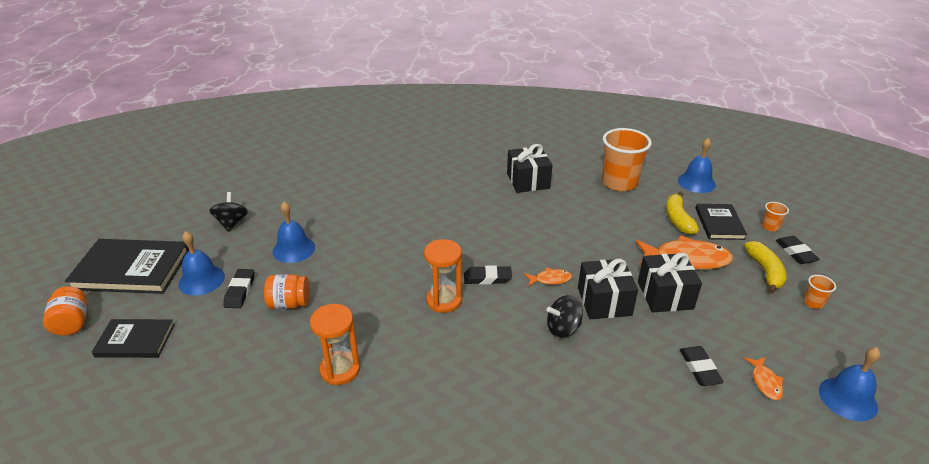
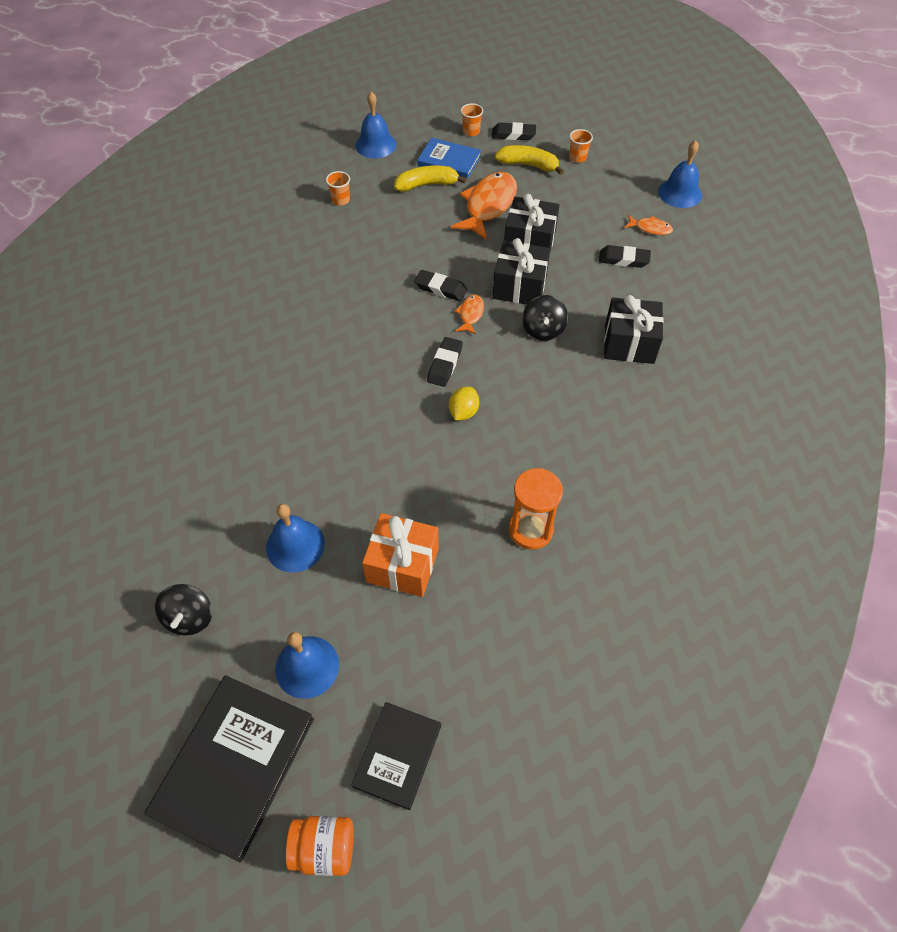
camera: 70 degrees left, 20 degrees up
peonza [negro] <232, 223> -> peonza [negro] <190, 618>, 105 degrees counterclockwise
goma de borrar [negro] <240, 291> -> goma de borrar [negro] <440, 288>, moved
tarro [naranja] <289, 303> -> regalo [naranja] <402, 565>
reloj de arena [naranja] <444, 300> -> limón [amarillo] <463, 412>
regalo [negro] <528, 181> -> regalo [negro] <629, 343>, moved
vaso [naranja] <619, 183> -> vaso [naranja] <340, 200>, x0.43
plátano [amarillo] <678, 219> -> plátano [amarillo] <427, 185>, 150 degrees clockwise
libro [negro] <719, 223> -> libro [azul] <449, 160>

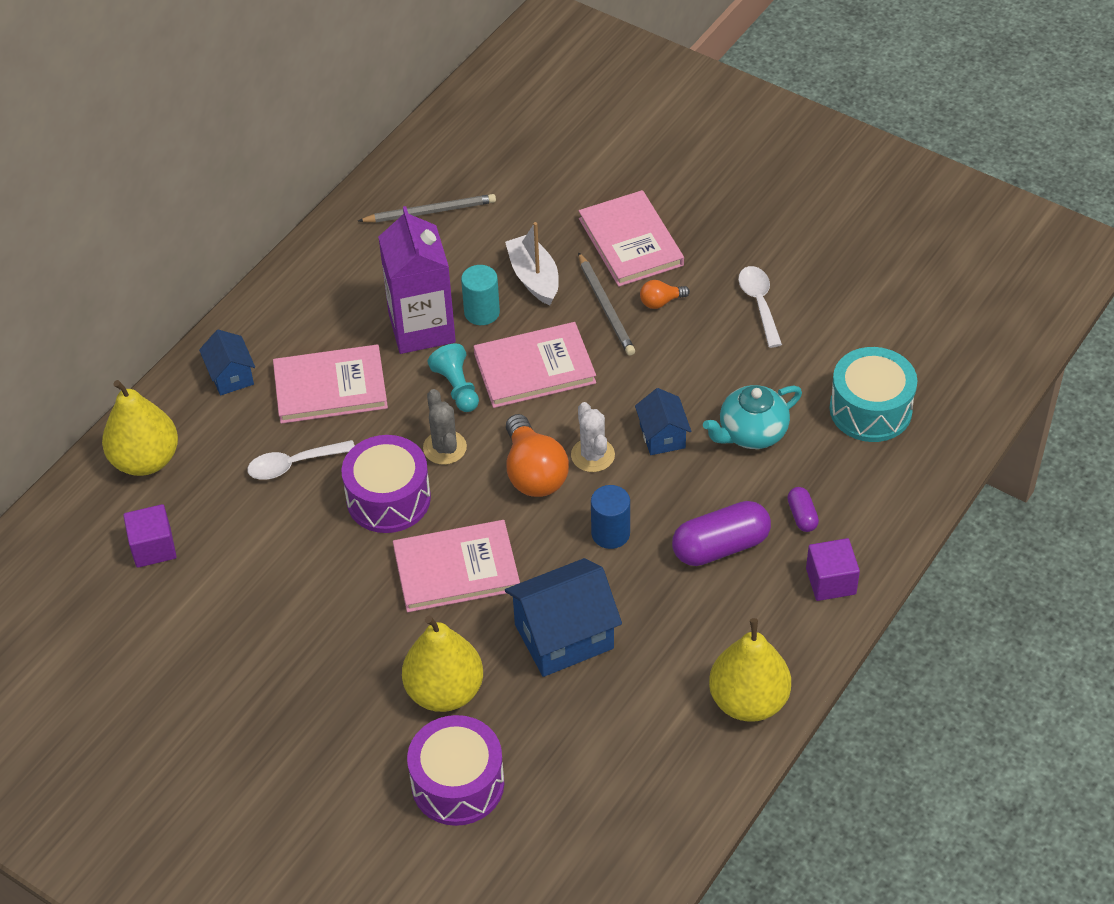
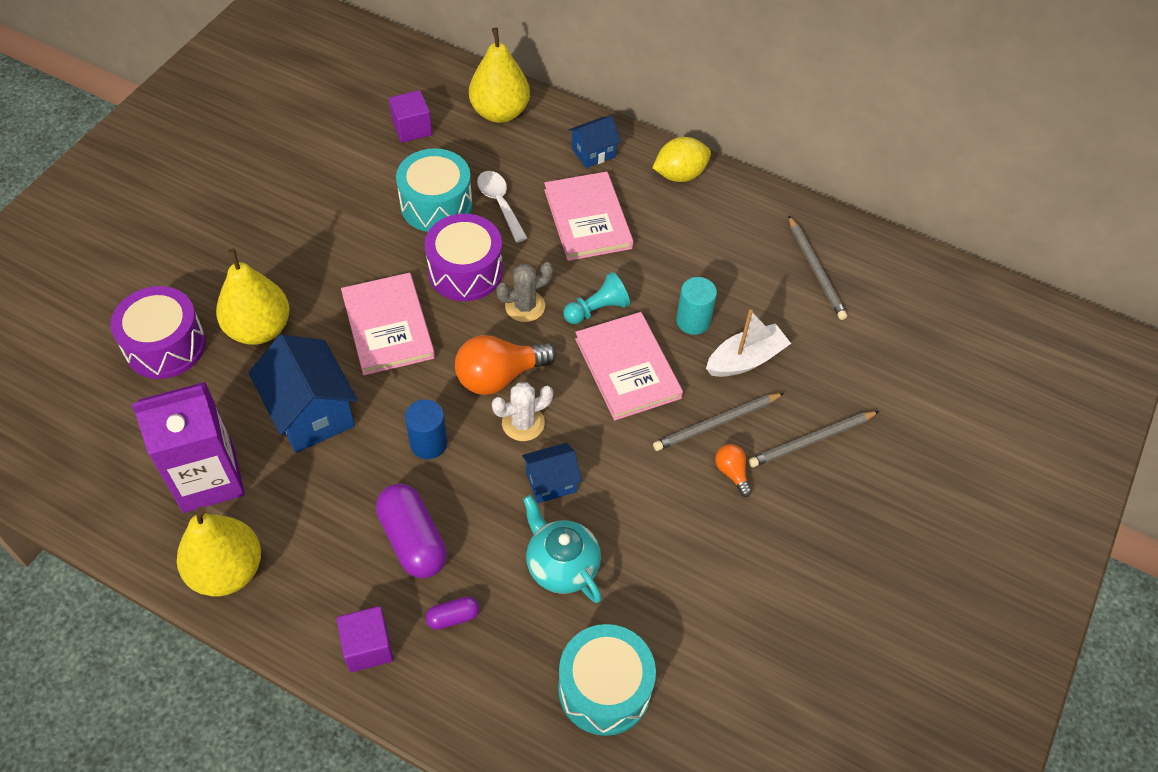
camera: 80 degrees right, 5 degrees up
cartón de leche [morado] <422, 328> -> cartón de leche [morado] <208, 479>, moved
libro [rosa] <630, 242> -> lápiz [gris] <811, 441>
cuchara [blanco] <759, 304> -> none
none -> tambor [turquesa] <436, 205>
none -> limón [amarillo] <680, 175>

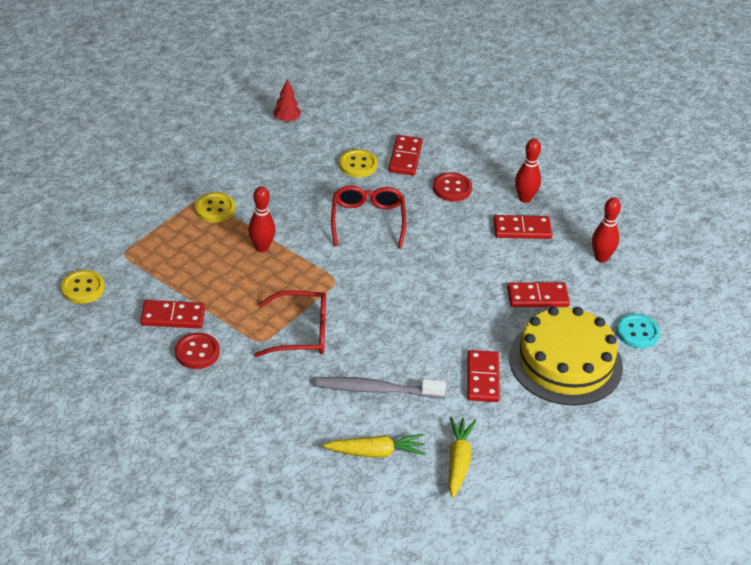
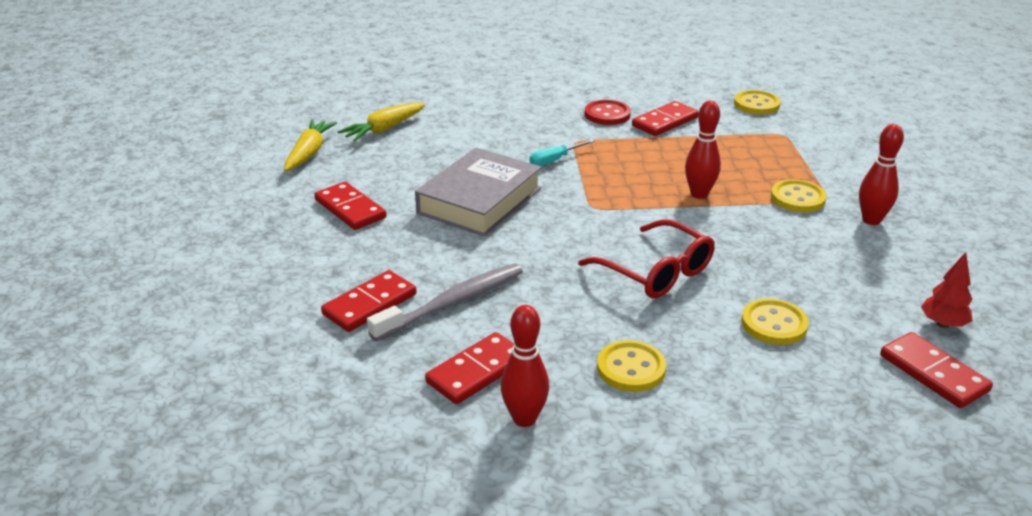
camera: 140 degrees right, 10 degrees down
gafas [rojo] <301, 332> -> destornillador [turquesa] <554, 160>
cepillo de dientes [gris] <376, 390> -> cepillo de dientes [gris] <452, 303>, moved
ficha de dominó [rojo] <405, 157> -> ficha de dominó [rojo] <933, 373>, moved
botón [rojo] <452, 188> -> botón [amarillo] <631, 368>
zanahoria [amarillo] <458, 461> -> zanahoria [amarillo] <309, 153>, 135 degrees counterclockwise
tarta [amarillo] <565, 362> -> none
bolo [rojo] <601, 258> -> bolo [rojo] <871, 220>, moved
botón [turquesa] <637, 332> -> none
none -> libro [gris] <479, 200>

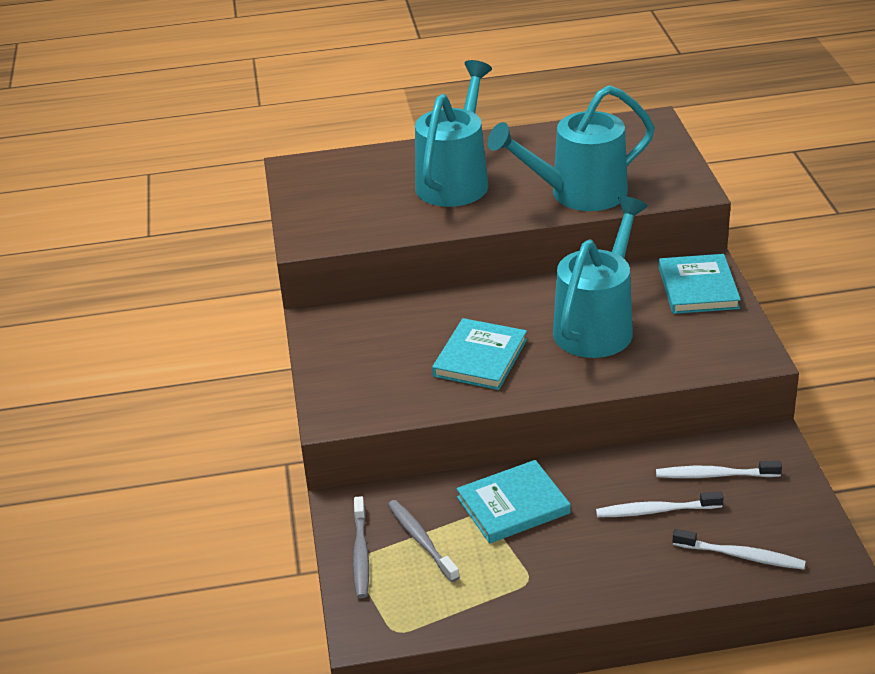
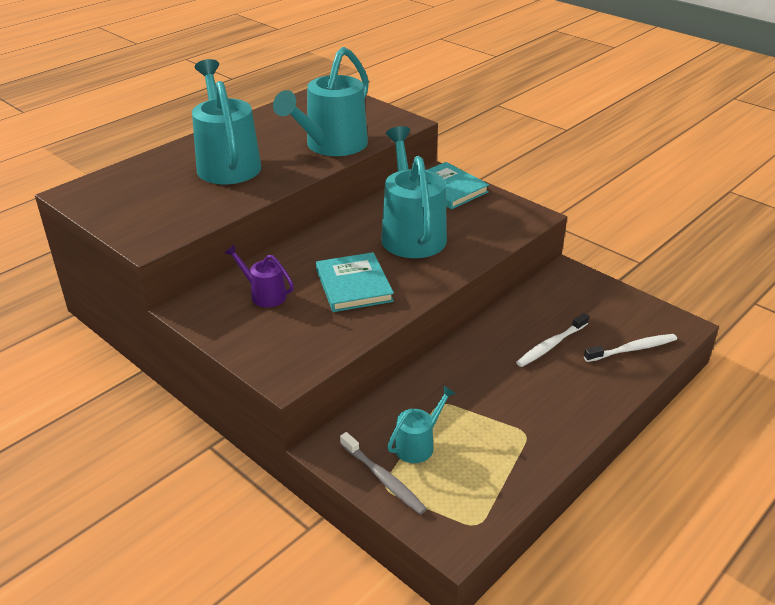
camera: 40 degrees left, 0 degrees up
cepillo de dientes [gris] <421, 540> -> regadera [turquesa] <418, 444>
libro [turquesa] <513, 505> -> none
cepillo de dientes [blanco] <714, 475> -> none
none -> regadera [morado] <264, 294>

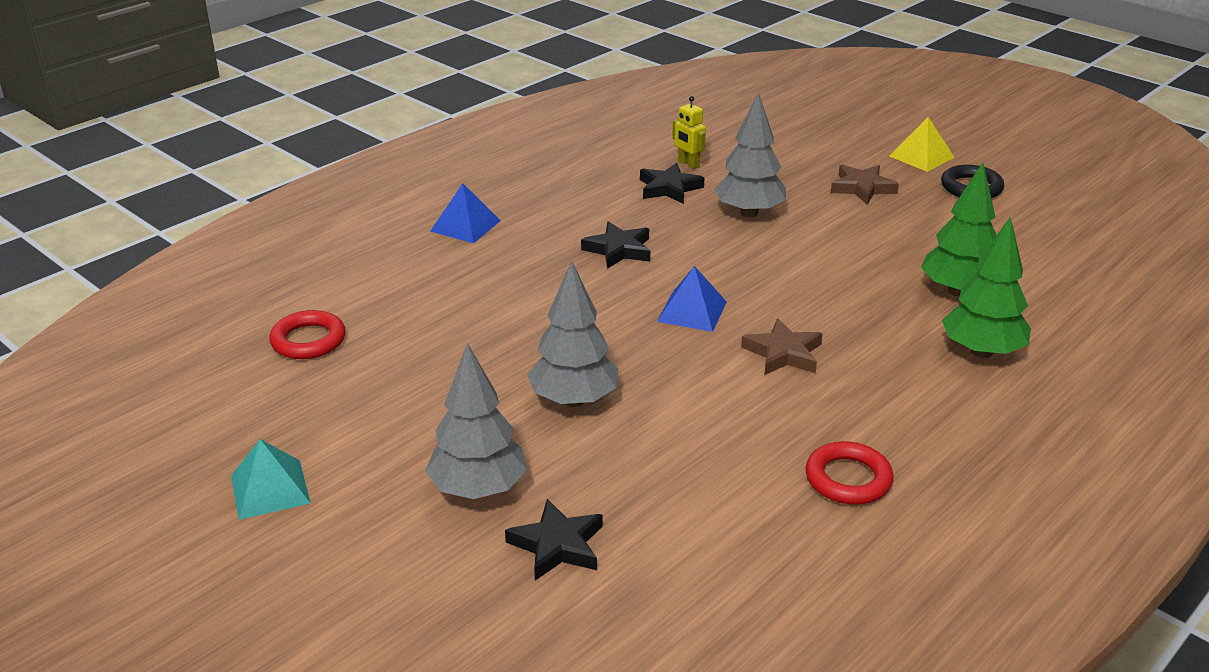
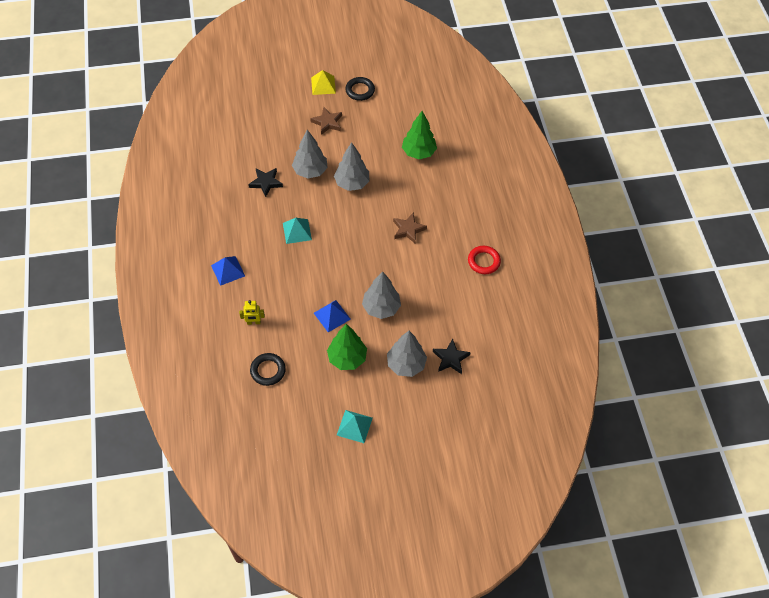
camera: 55 degrees left, 25 degrees up
anillo [rojo] <308, 340> -> anillo [negro] <268, 370>
estrella [negro] <618, 250> -> pirámide [turquesa] <297, 231>
pirámide [azul] <692, 311> -> pirámide [azul] <332, 316>, moved
robot [amarillo] <688, 164> -> robot [amarillo] <253, 322>, moved
árbol [verde] <981, 352> -> árbol [verde] <347, 358>, moved
none -> árbol [gris] <352, 183>

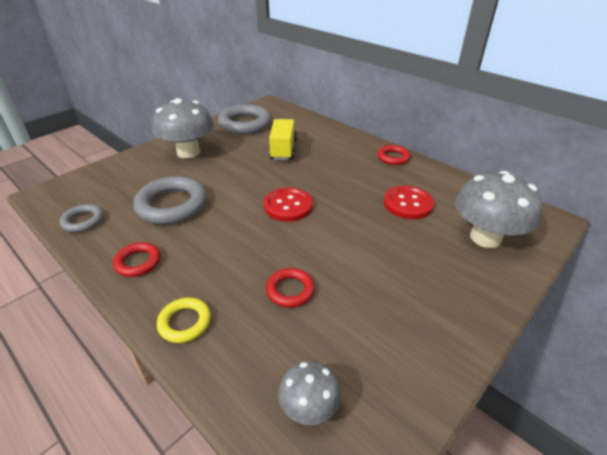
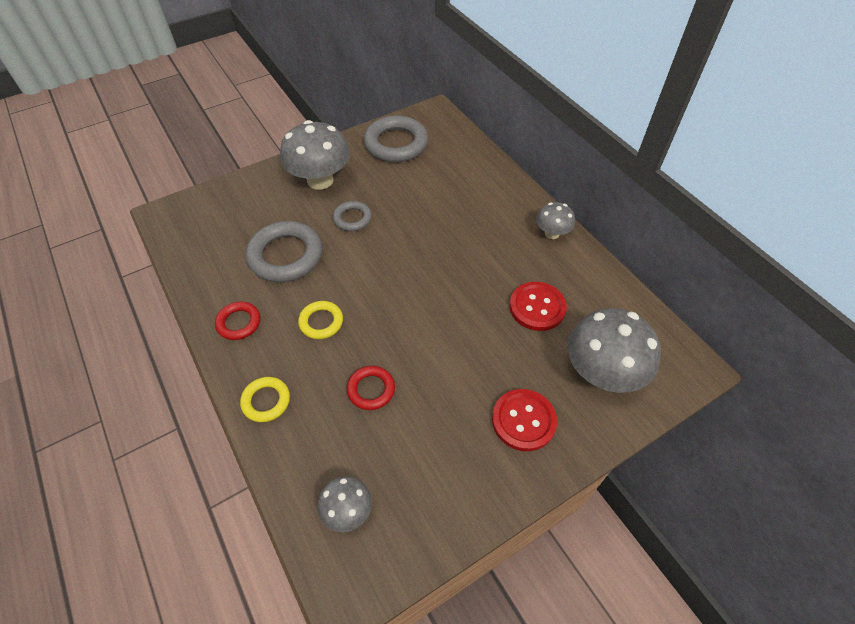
camera: 15 degrees right, 15 degrees up
anillo [gris] <83, 221> -> anillo [gris] <352, 218>, moved
botón [rojo] <288, 206> -> botón [rojo] <523, 420>, moved
camión [amarillo] <283, 149> -> none
anillo [rojo] <393, 157> -> seta [gris] <552, 233>
none -> anillo [amarillo] <321, 322>

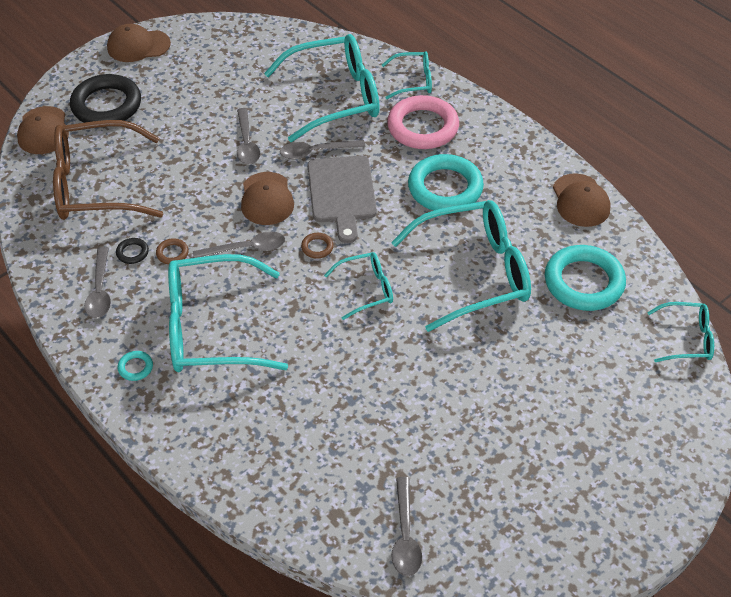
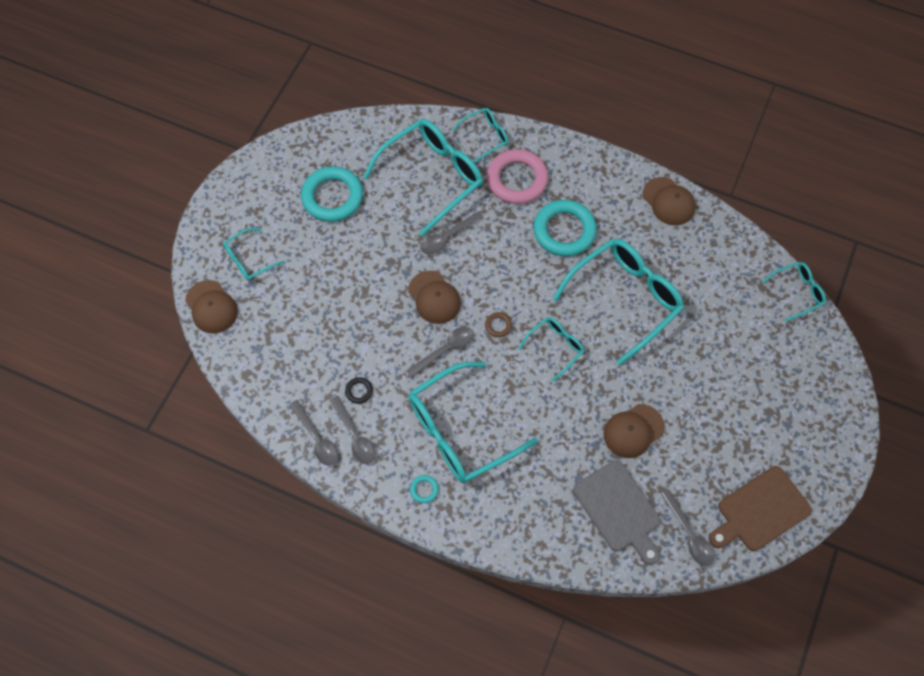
camera: 25 degrees left, 15 degrees up
gafas [marrón] <95, 185> -> none
anillo [negro] <106, 105> -> gafas [turquesa] <249, 260>
gorra [marrón] <138, 46> -> gorra [marrón] <633, 431>, moved
anillo [marrón] <172, 253> -> none
cuchara [gris] <247, 144> -> cuchara [gris] <317, 439>, moved
tabla de cortar [gris] <341, 193> -> tabla de cortar [gris] <619, 510>, moved
anillo [turquesa] <584, 282> -> anillo [turquesa] <332, 197>, moved
none -> tabla de cortar [marrón] <760, 511>

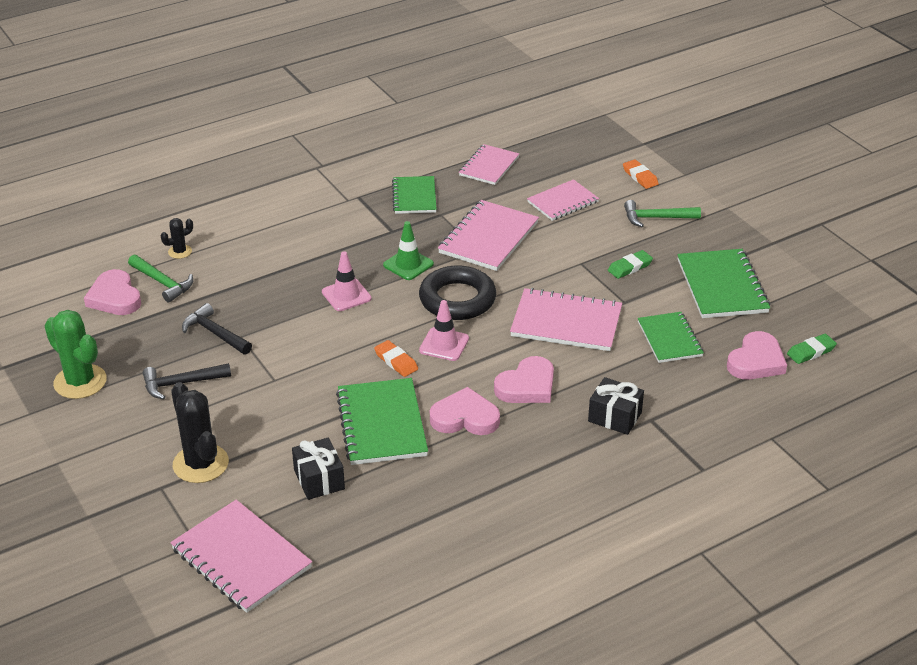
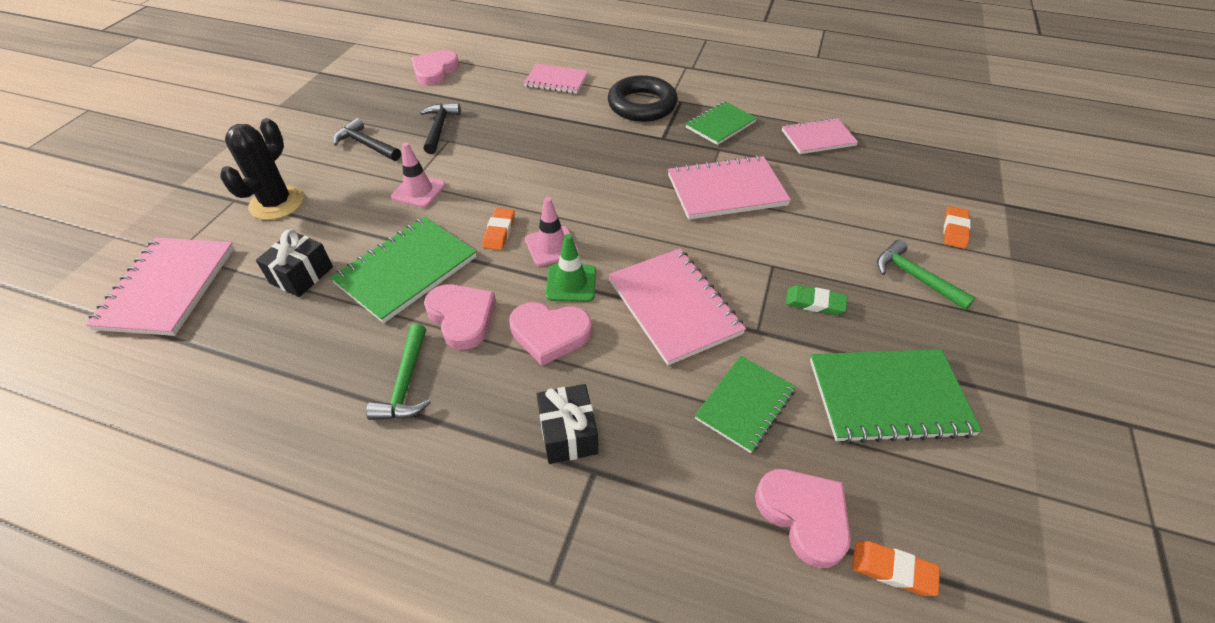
camera: 50 degrees right, 10 degrees up
cactus [verde] <80, 382> -> none
martillo [verde] <163, 283> -> martillo [verde] <406, 383>, moved
cactus [negro] <180, 252> -> none
cono de tráfico [rosa] <346, 295> -> cono de tráfico [rosa] <418, 191>, moved
cono de tráfico [verde] <408, 264> -> cono de tráfico [verde] <571, 283>, moved
anillo [negro] <457, 299> -> anillo [negro] <642, 105>, moved
cuaderno [rosa] <562, 202> -> cuaderno [rosa] <556, 81>, moved
cuaderno [verde] <722, 286> -> cuaderno [verde] <888, 397>, 45 degrees clockwise
corazón [rosa] <756, 361> -> corazón [rosa] <804, 516>, 120 degrees counterclockwise
goma de borrar [verde] <811, 351> -> goma de borrar [naranja] <893, 570>

